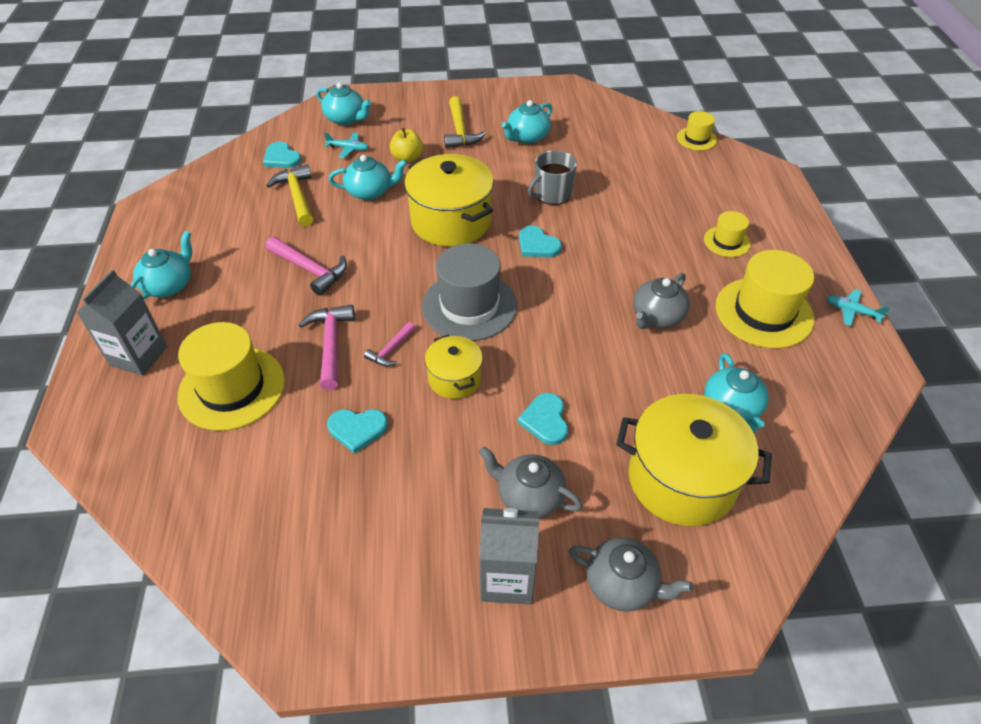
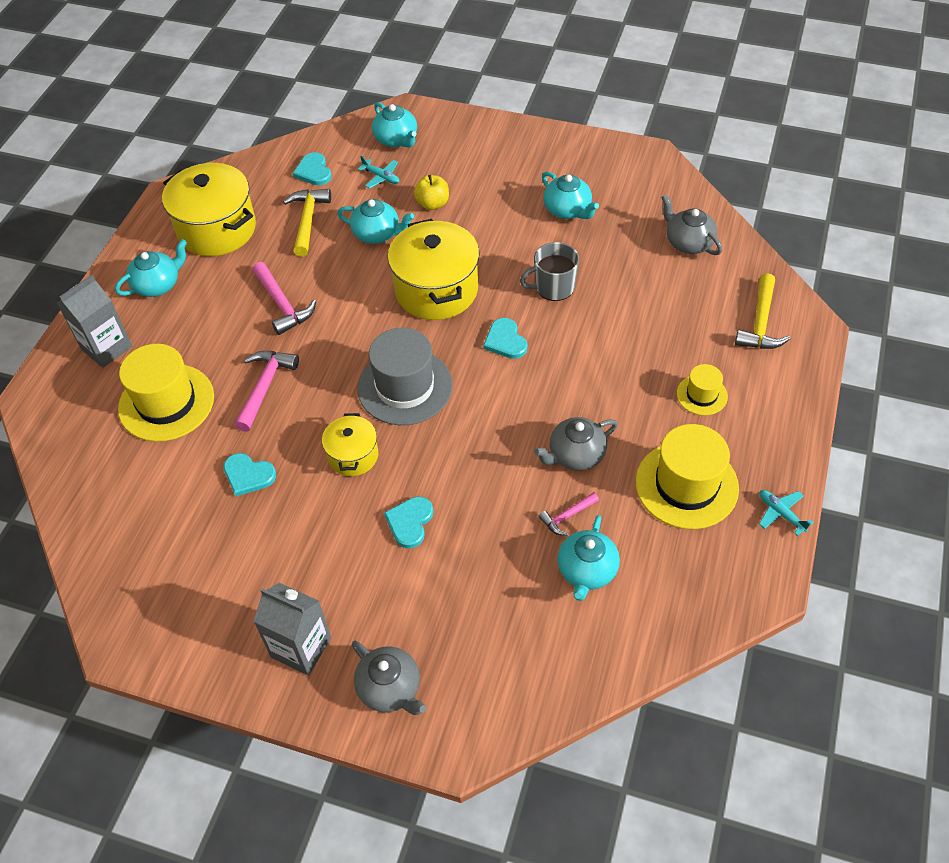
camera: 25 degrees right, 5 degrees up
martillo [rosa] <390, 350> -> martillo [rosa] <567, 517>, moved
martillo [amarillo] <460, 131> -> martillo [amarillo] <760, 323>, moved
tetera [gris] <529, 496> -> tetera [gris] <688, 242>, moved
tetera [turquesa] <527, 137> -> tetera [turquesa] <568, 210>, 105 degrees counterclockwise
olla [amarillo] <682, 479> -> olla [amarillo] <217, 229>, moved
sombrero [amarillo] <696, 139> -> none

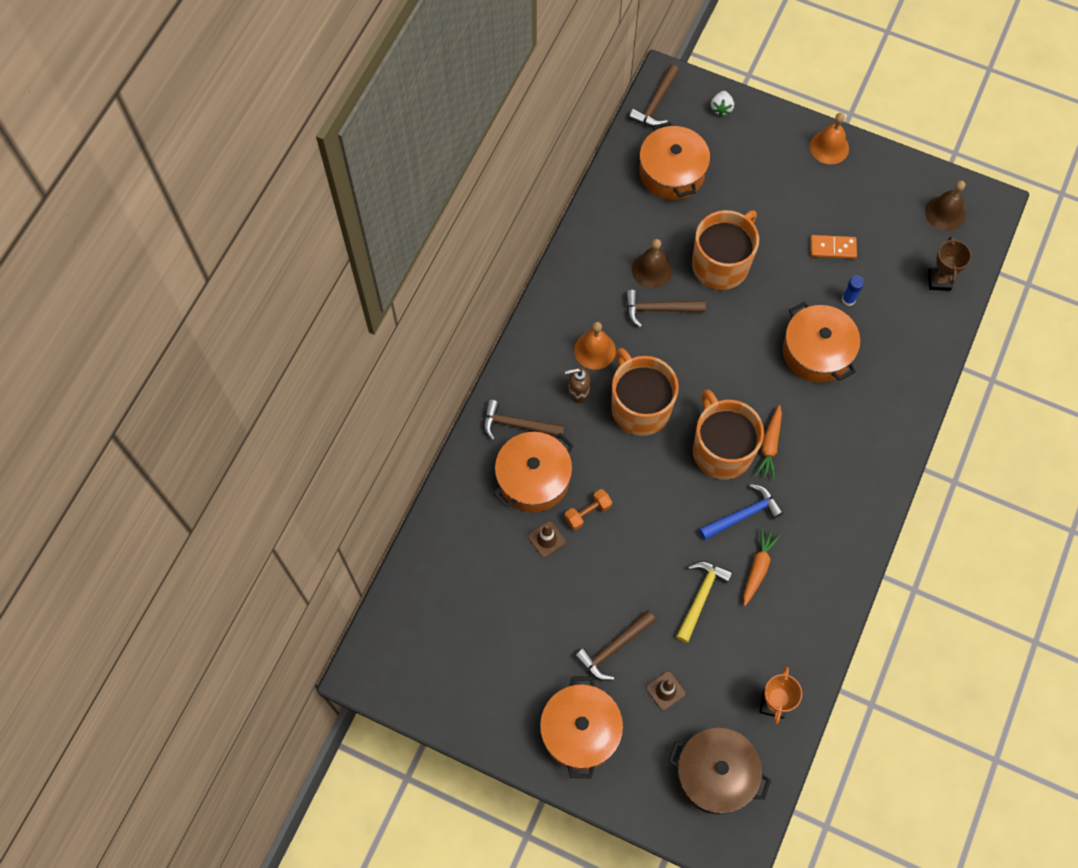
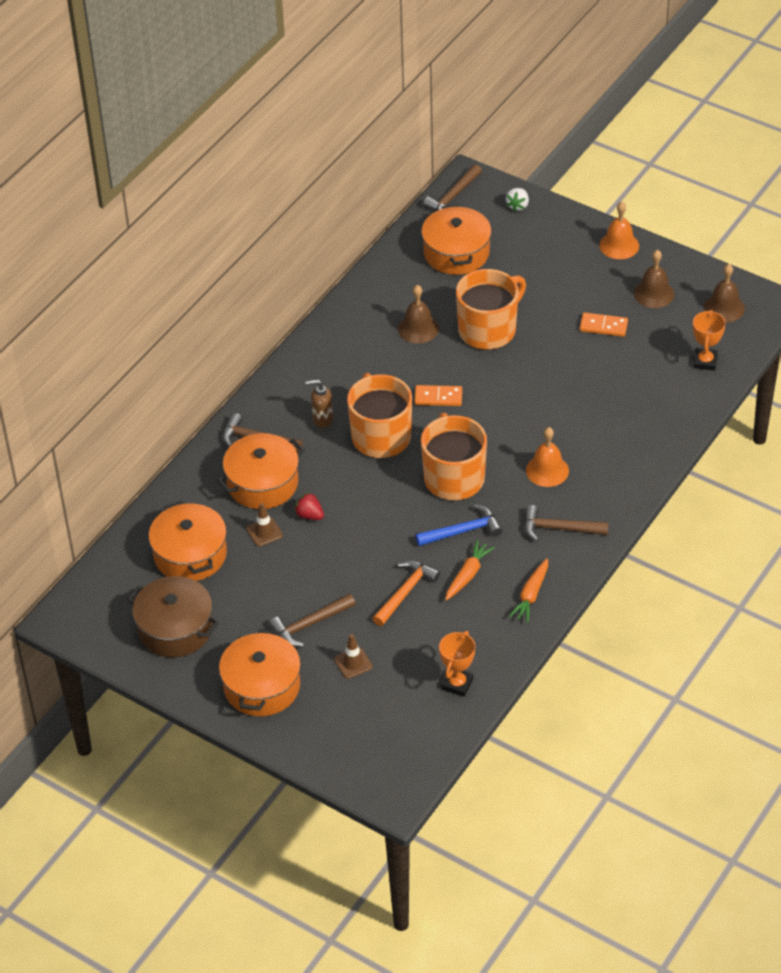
camera: 10 degrees right, 20 degrees down
mancuerna [naranja] <588, 513> -> fresa [rojo] <309, 515>
campana [naranja] <594, 350> -> campana [naranja] <547, 470>, moved
martillo [marrón] <659, 309> -> martillo [marrón] <559, 528>, moved
olla [marrón] <715, 774> -> olla [marrón] <175, 628>, moved
martillo [amarillo] <700, 597> -> martillo [naranja] <405, 592>
zanahoria [naranja] <769, 445> -> zanahoria [naranja] <531, 595>, moved
olla [naranja] <816, 352> -> olla [naranja] <190, 554>, moved
barra de pegamento [azul] <848, 299> -> none
trofeo [marrón] <939, 281> -> trofeo [naranja] <705, 361>
none -> ficha de dominó [naranja] <438, 397>
none -> campana [marrón] <654, 293>

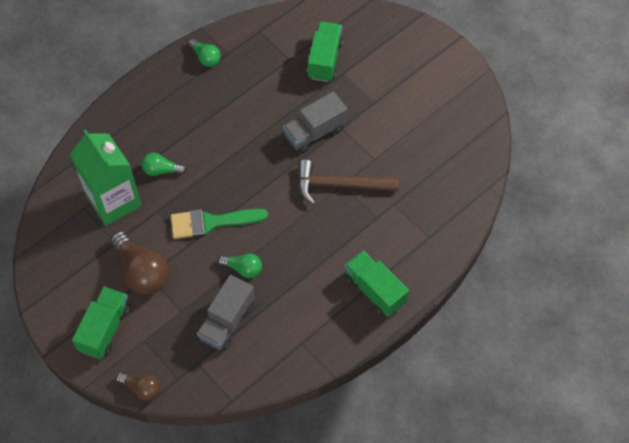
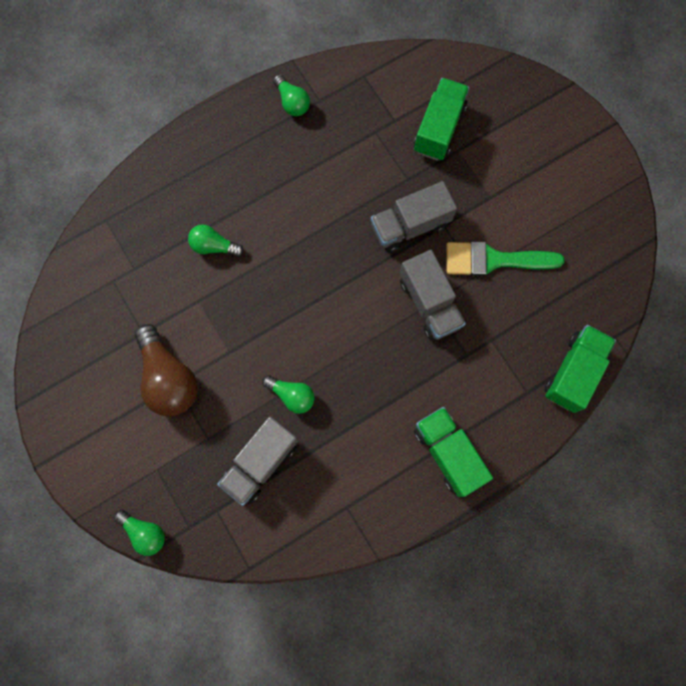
camera: 10 degrees right, 15 degrees up
cartón de leche [verde] <113, 201> -> none
camión [verde] <105, 329> -> camión [verde] <573, 372>, moved
bombilla [marrón] <142, 388> -> bombilla [verde] <144, 532>
pincel [verde] <211, 222> -> pincel [verde] <494, 260>, moved
martillo [marrón] <340, 185> -> camión [gris] <429, 303>

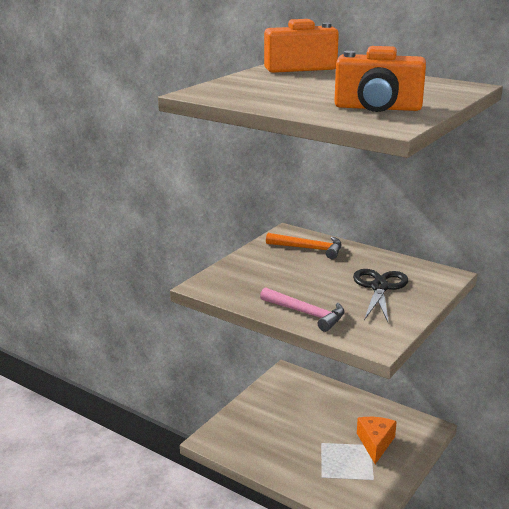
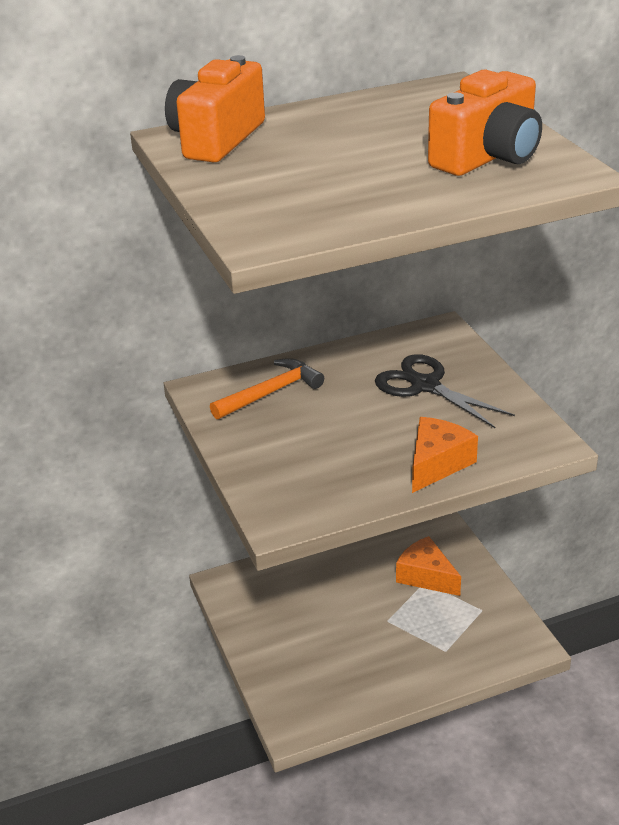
camera: 55 degrees left, 10 degrees up
martillo [rosa] <306, 314> -> queso [naranja] <437, 464>

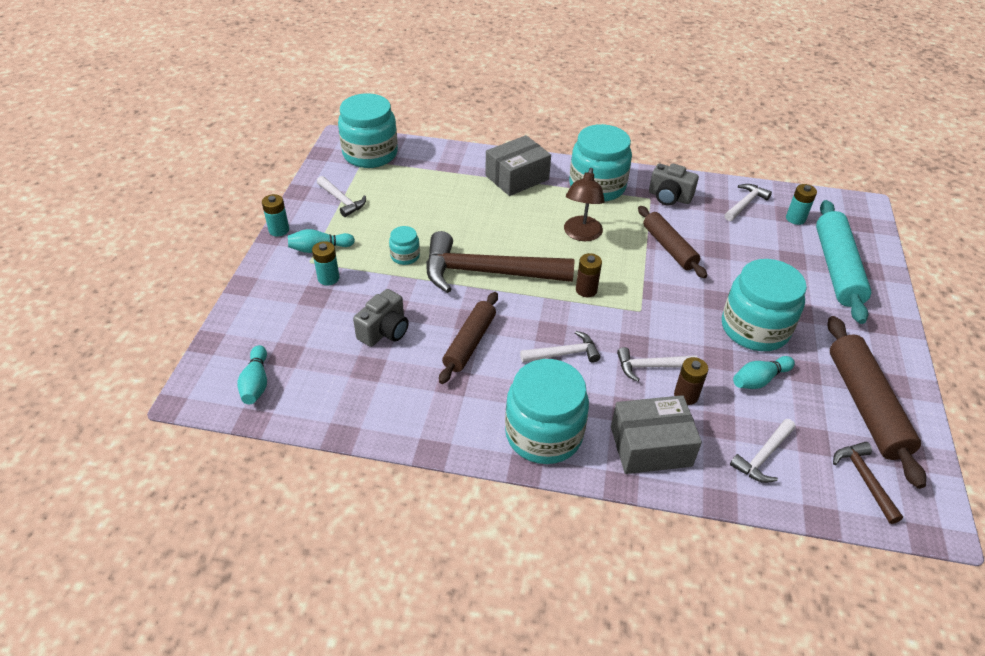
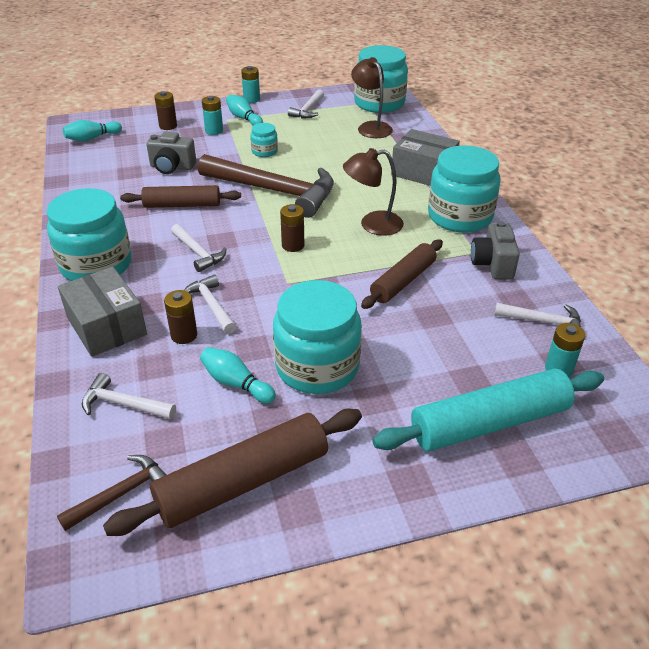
camera: 65 degrees right, 5 degrees down
martillo [marrón] <487, 272> -> martillo [marrón] <275, 191>, 135 degrees clockwise
none -> pila [marrón] <168, 126>
none -> lámpara [marrón] <371, 127>

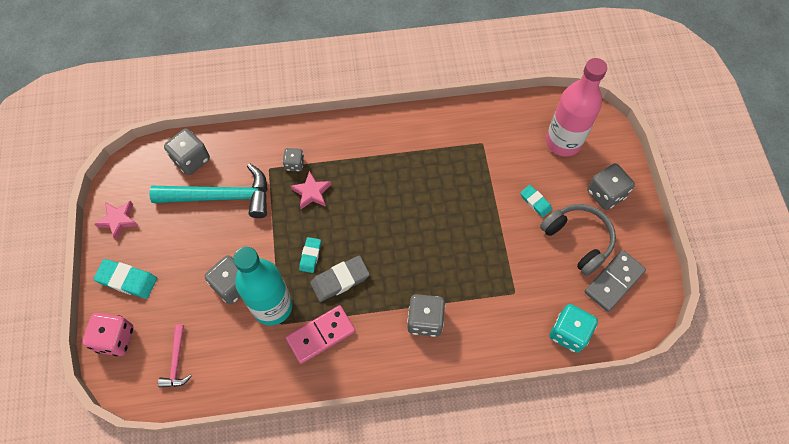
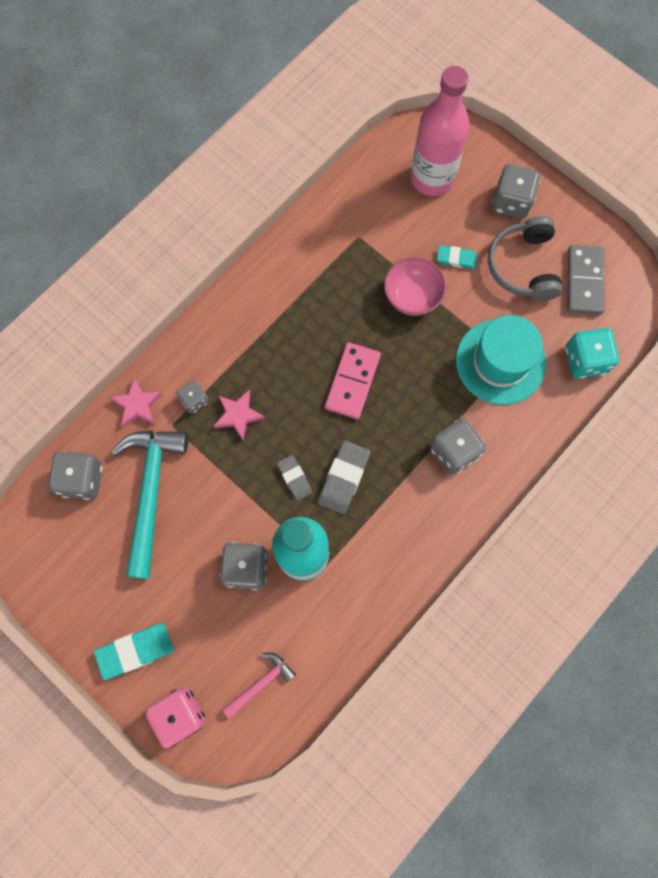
camera: 40 degrees left, 10 degrees up
estrella [rosa] <118, 220> -> estrella [rosa] <137, 405>, moved
martillo [turquesa] <221, 197> -> martillo [turquesa] <151, 492>, 45 degrees counterclockwise
martillo [rosa] <176, 361> -> martillo [rosa] <261, 683>, 90 degrees counterclockwise
ficha de dominó [rosa] <321, 335> -> ficha de dominó [rosa] <352, 382>, moved
goma de borrar [turquesa] <310, 256> -> goma de borrar [gris] <294, 478>
auriculares [gris] <578, 240> -> auriculares [gris] <523, 266>, 105 degrees counterclockwise
none -> cuenco [rosa] <412, 296>
none -> sombrero [turquesa] <500, 362>

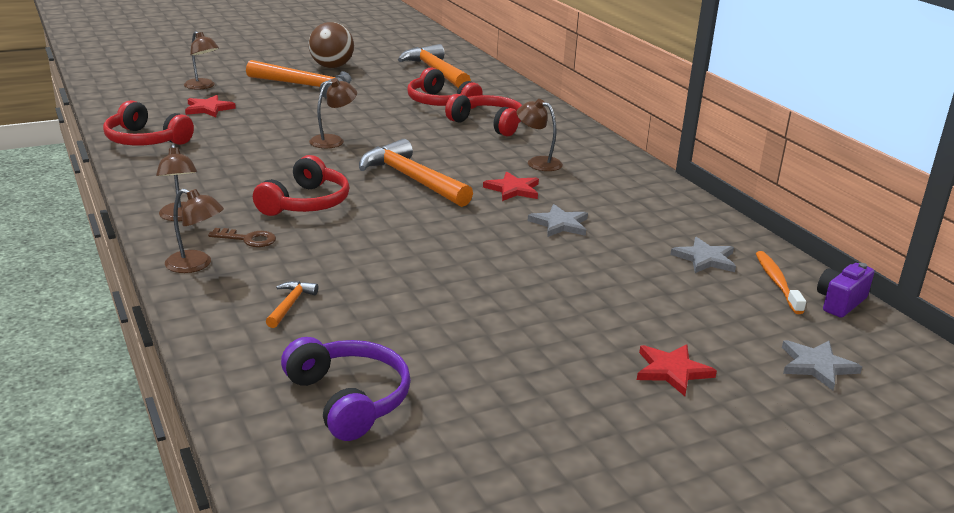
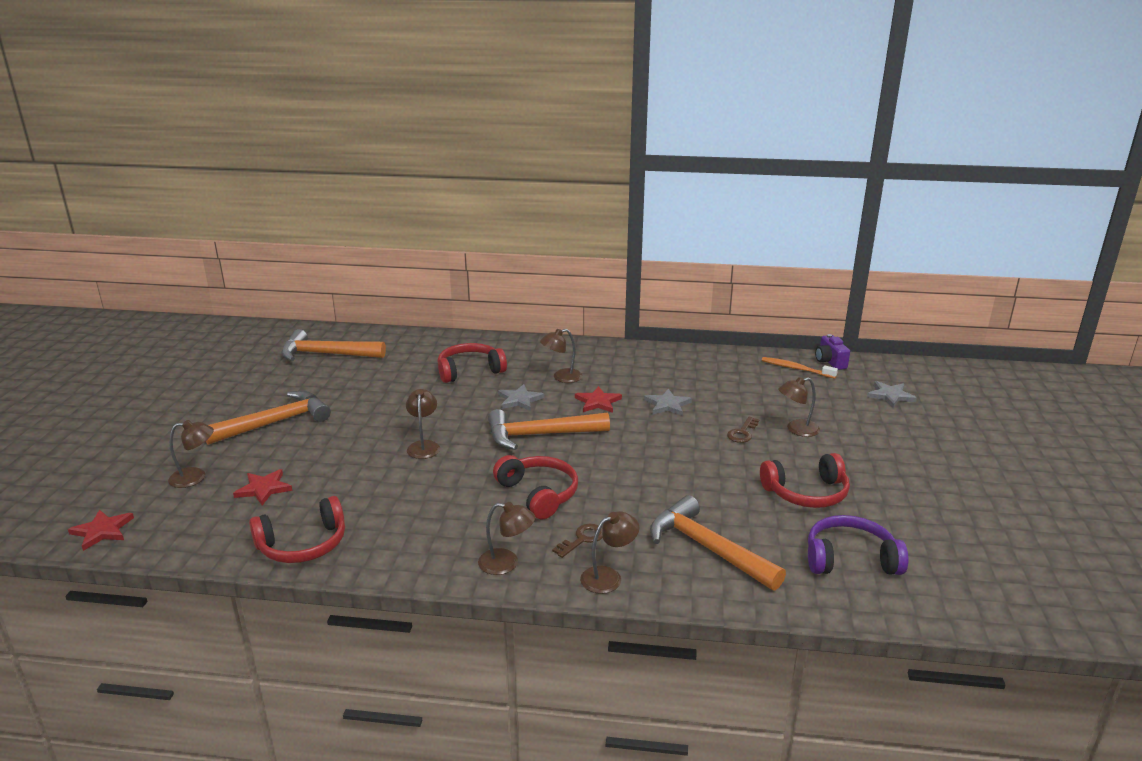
camera: 55 degrees left, 0 degrees up
martillo [naranja] <290, 304> -> martillo [naranja] <707, 548>, x2.27
pelota [marrón] <331, 67> -> none
auriculares [rojo] <440, 102> -> auriculares [rojo] <807, 493>, moved
estrella [rojo] <672, 371> -> estrella [rojo] <102, 531>, moved
estrella [gris] <705, 259> -> estrella [gris] <519, 400>, moved
none -> llave [marrón] <742, 433>
none -> lámpara [marrón] <796, 430>

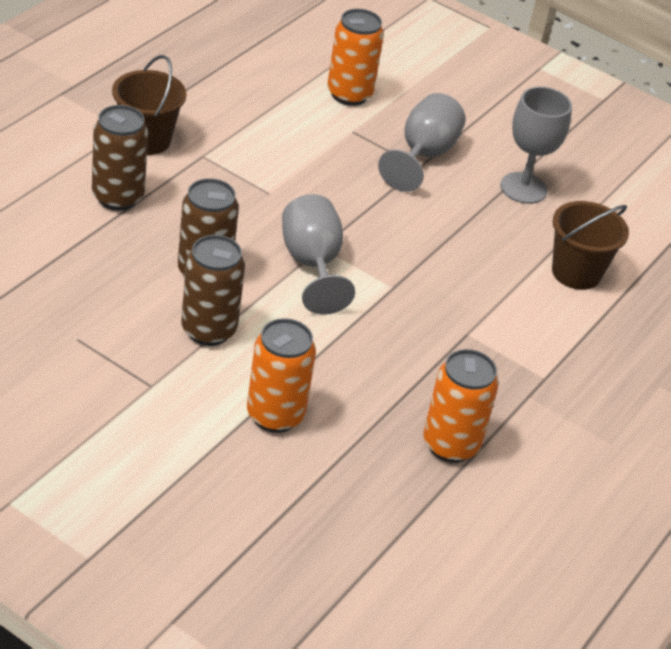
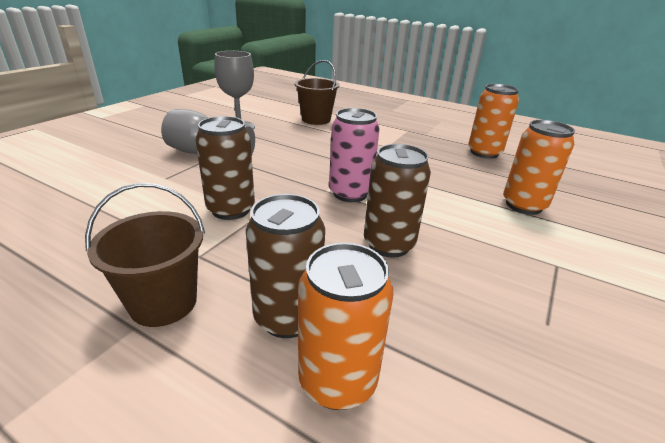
camera: 90 degrees left, 10 degrees down
lata [marrón] <209, 330> -> lata [marrón] <231, 209>, moved
copa [gris] <312, 265> -> lata [rosa] <350, 193>
lata [naranja] <349, 94> -> lata [naranja] <337, 381>, moved

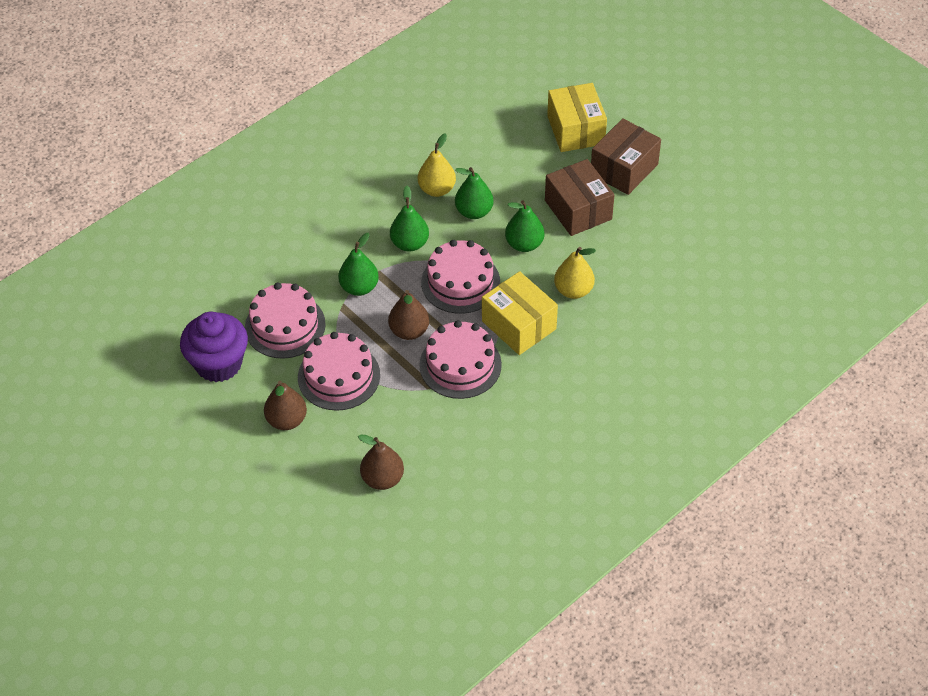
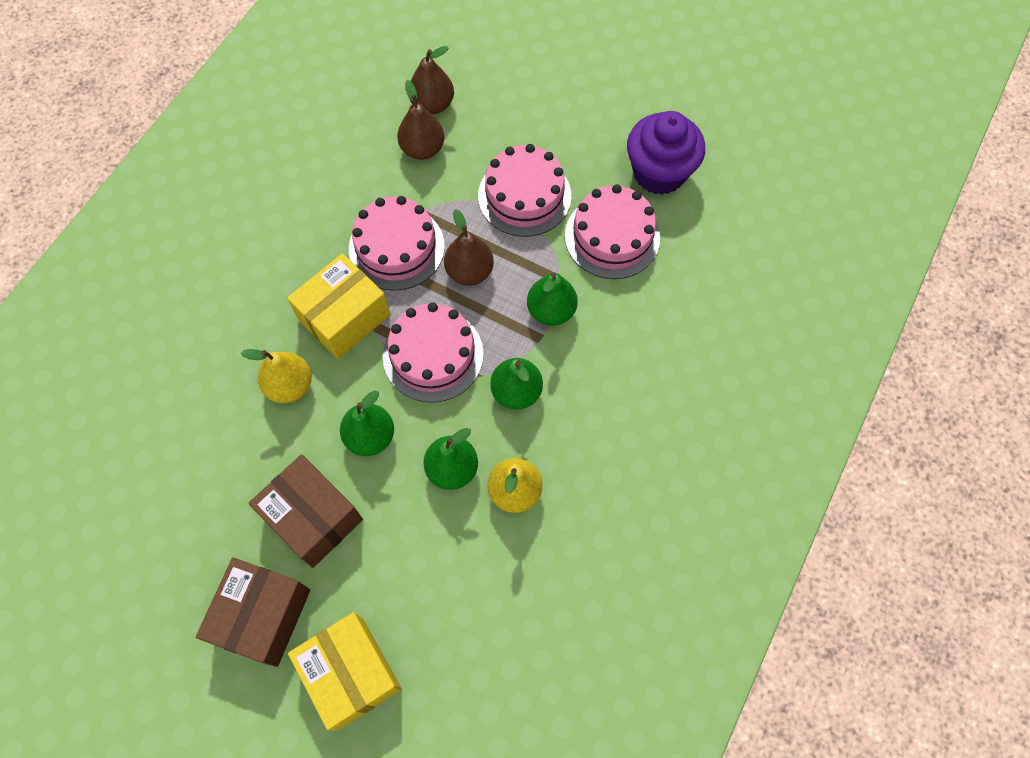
camera: 160 degrees right, 15 degrees up
pera [marrón] <286, 420> -> pera [marrón] <422, 149>, moved
caja [amarillo] <519, 325> -> caja [amarillo] <344, 317>, 75 degrees counterclockwise

